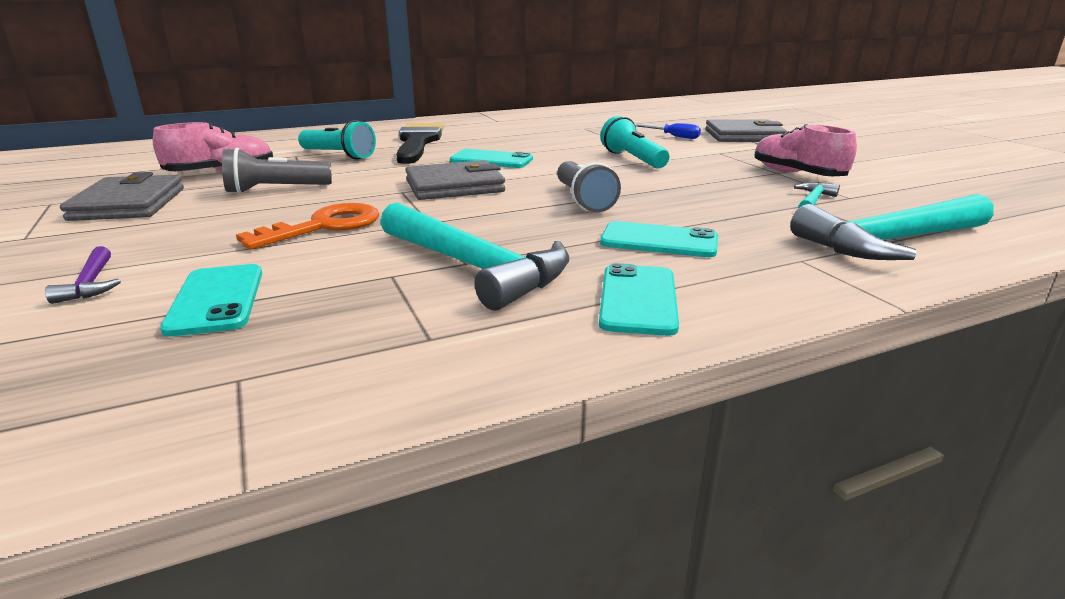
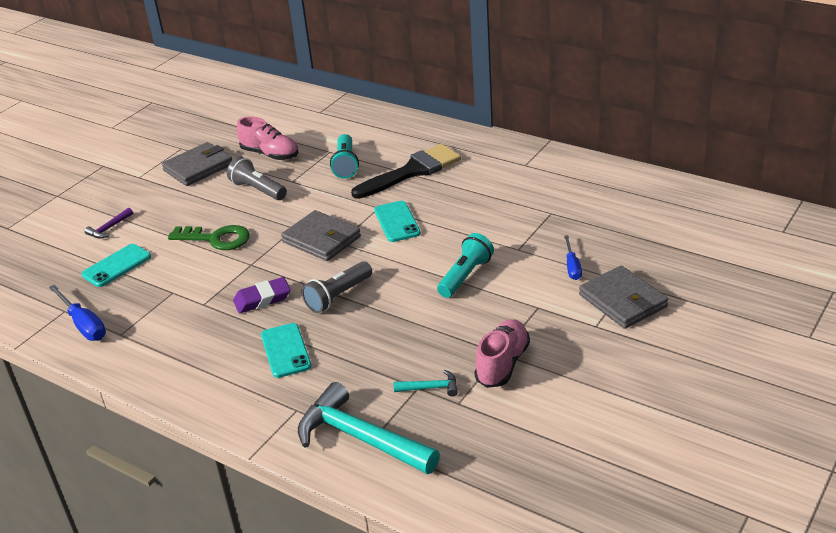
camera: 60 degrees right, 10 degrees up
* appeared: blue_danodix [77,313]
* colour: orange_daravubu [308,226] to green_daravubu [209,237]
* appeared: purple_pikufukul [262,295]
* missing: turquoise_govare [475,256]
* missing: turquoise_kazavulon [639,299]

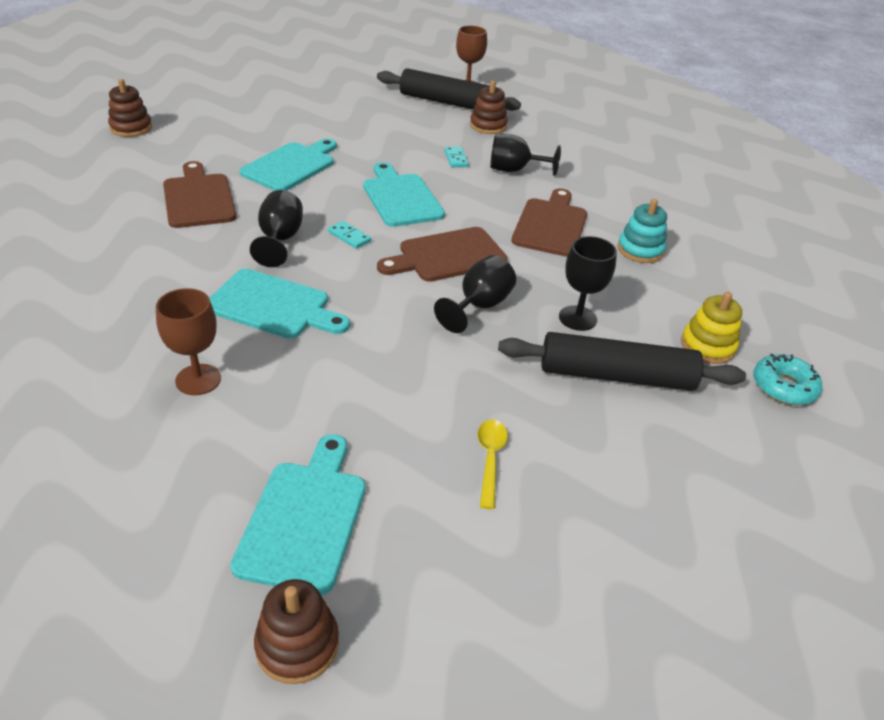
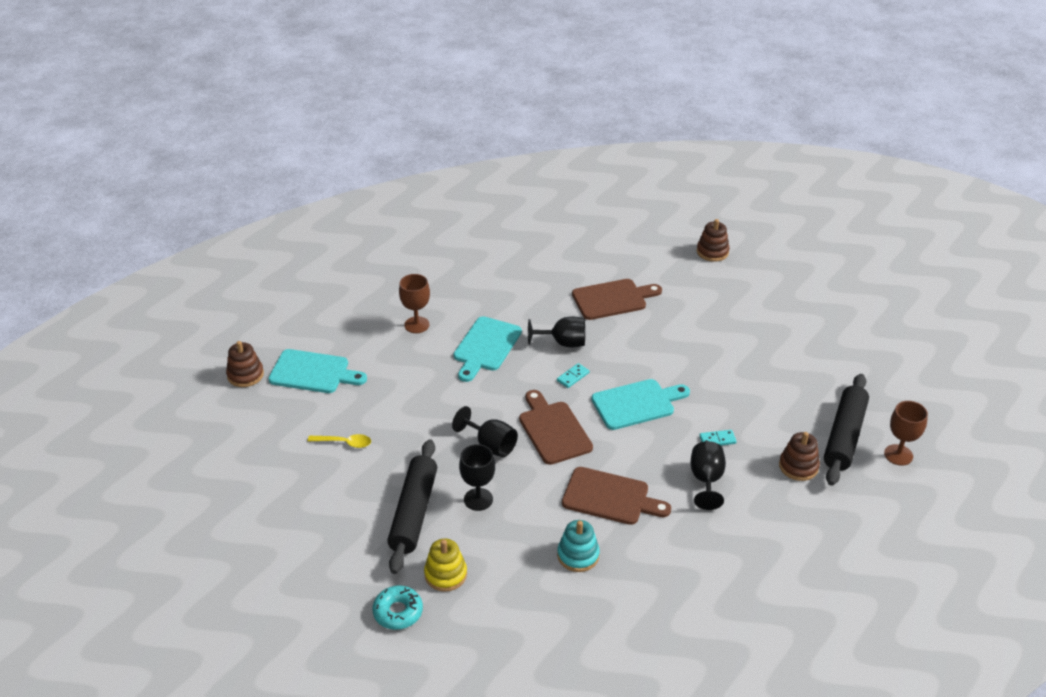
camera: 95 degrees right, 0 degrees up
* missing: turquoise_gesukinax [288,164]

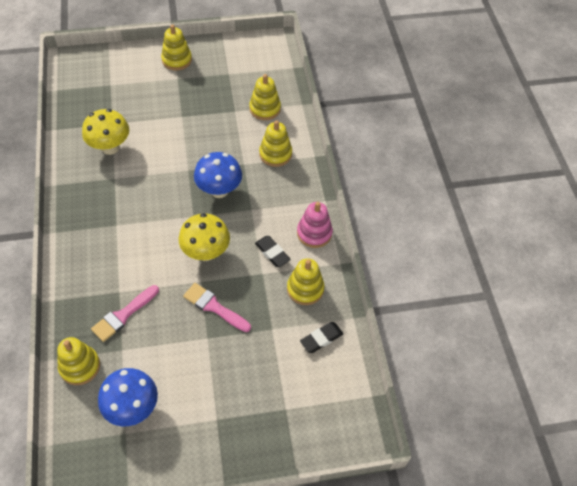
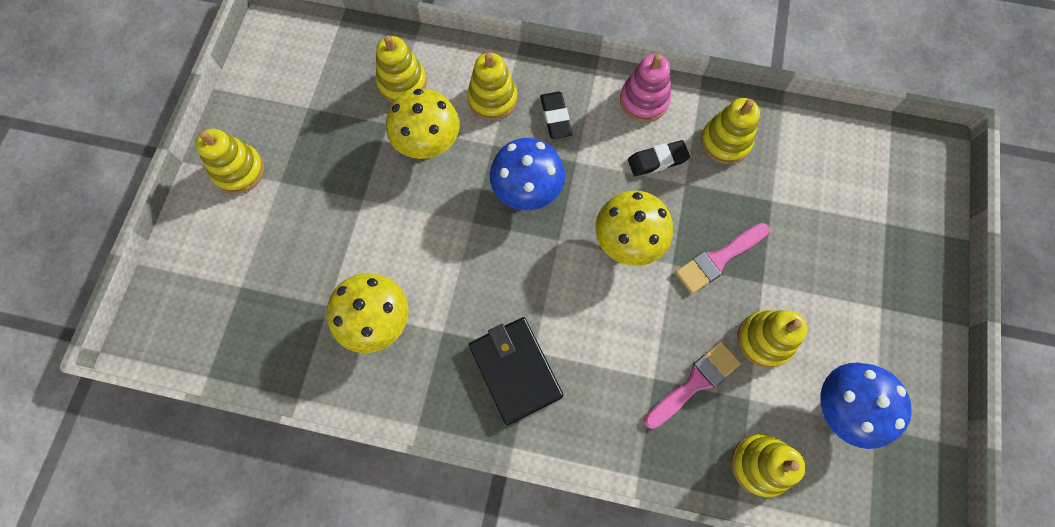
camera: 65 degrees left, 15 degrees up
* appeared: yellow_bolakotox [423,124]
* appeared: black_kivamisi [516,371]
* relocated: black_pikufukul [321,337] to [556,115]
* spun: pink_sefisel [125,313] = [692,385] 105 degrees counterclockwise
* appeared: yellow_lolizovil [772,339]

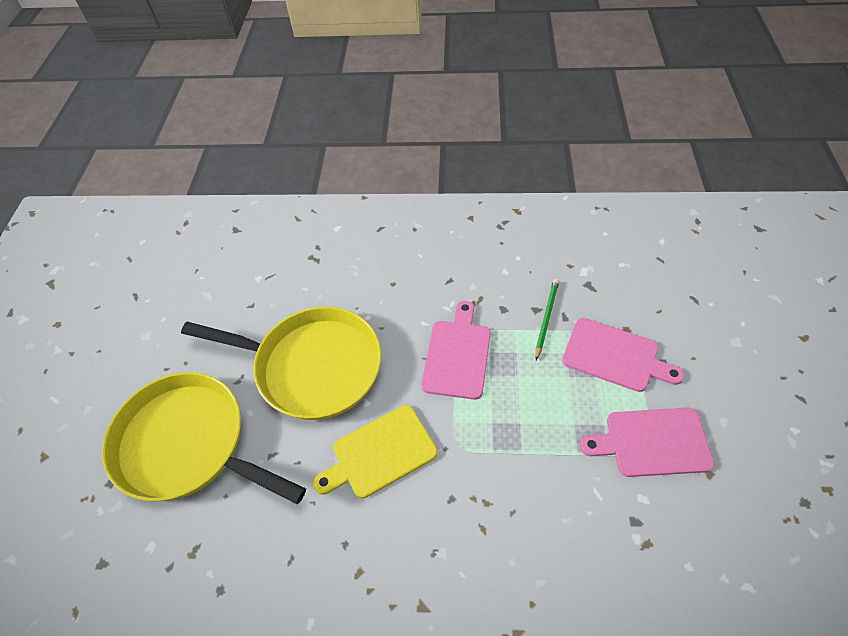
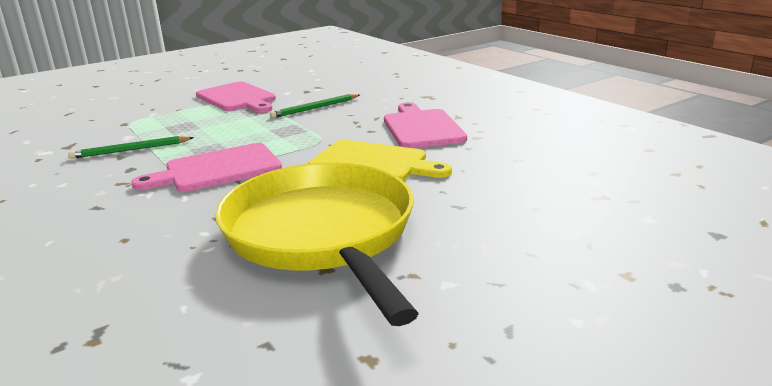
camera: 130 degrees left, 30 degrees down
* appeared: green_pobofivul [315,106]
* relocated: pink_gesukinax [623,355] to [425,125]
* missing: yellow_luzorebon [204,438]

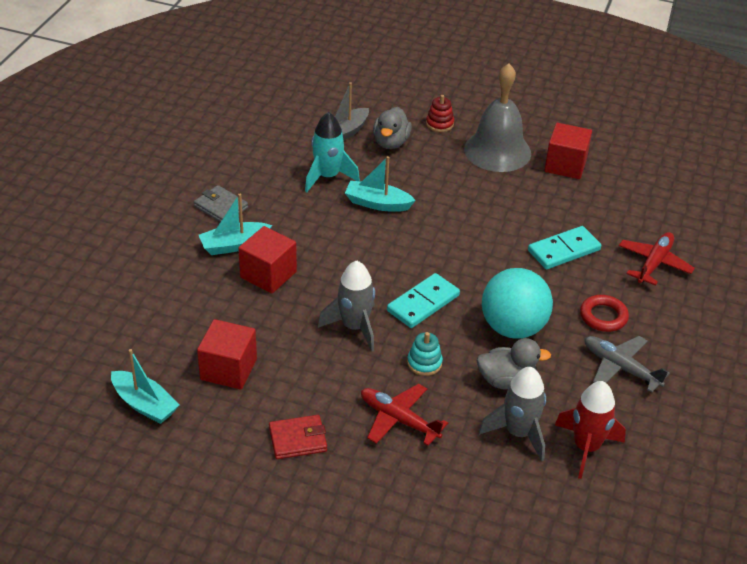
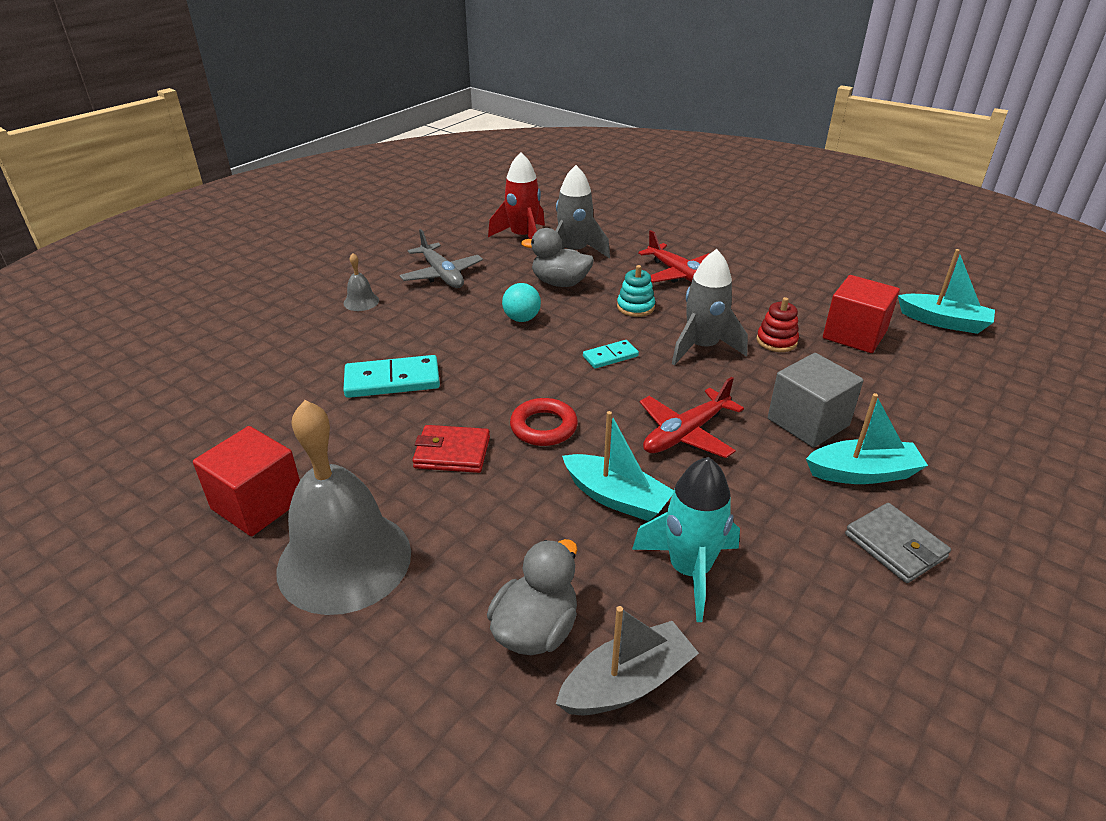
camera: 160 degrees left, 5 degrees down
* appeared: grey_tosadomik [361,282]
* relocated: red_kivamisi [298,437] to [451,449]
* size: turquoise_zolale [517,303] = [521,302] x0.48
* relocated: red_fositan [604,313] to [544,422]
* size: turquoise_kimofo [423,300] = [611,354] x0.58
* relocated: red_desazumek [657,259] to [692,417]
* relocated: red_lolizovil [440,113] to [778,324]
* colour: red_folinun [267,260] to grey_folinun [816,400]
* spun: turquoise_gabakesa [145,386] = [946,291] 150 degrees clockwise

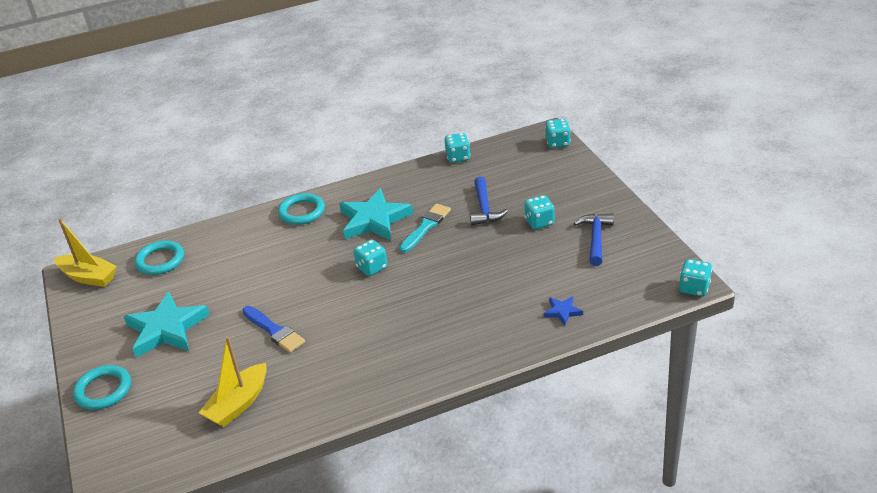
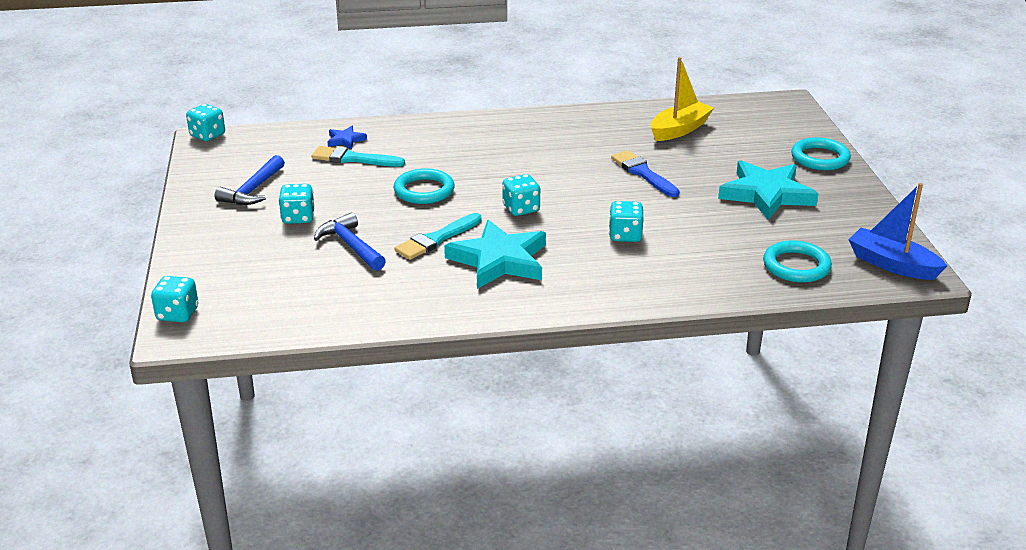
camera: 170 degrees left, 5 degrees down
* appeared: turquoise_sefisel [358,156]
* spun: blue_govare [489,201] = [350,241] 45 degrees counterclockwise
* relocated: turquoise_fositan [301,209] to [424,186]
* relocated: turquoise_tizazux [457,148] to [626,221]
* colour: yellow_gabakesa [85,252] to blue_gabakesa [897,231]

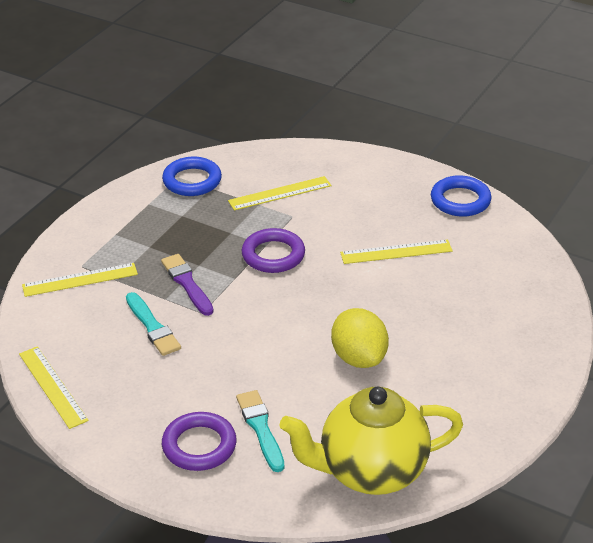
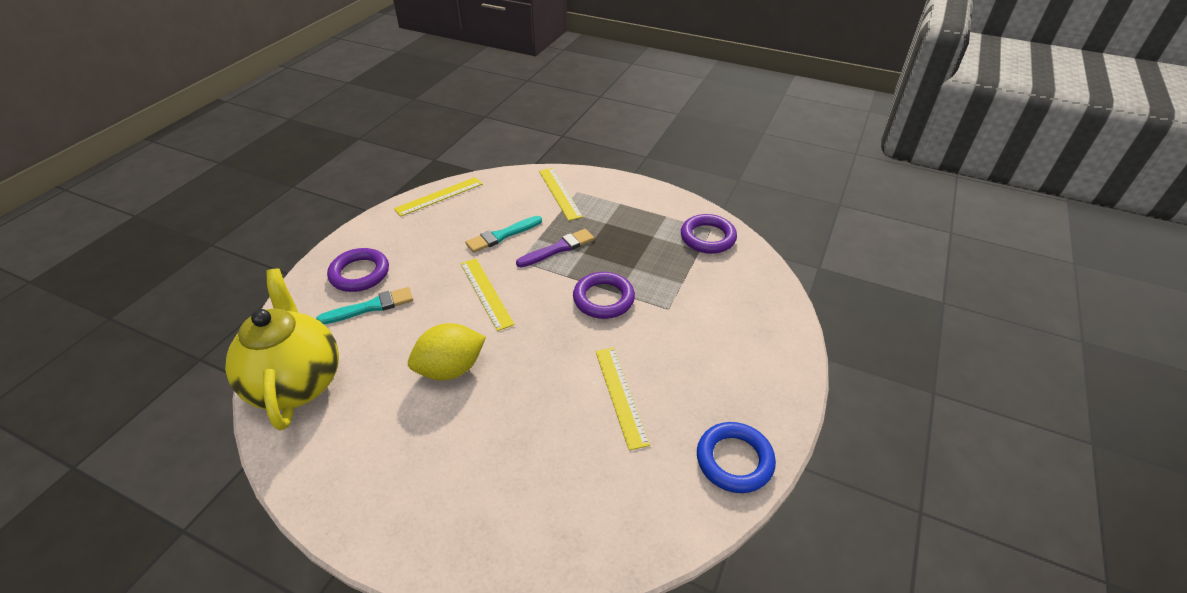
camera: 85 degrees right, 5 degrees up
* relocated: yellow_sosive [279,193] to [487,294]
* colour: blue_fositan [192,176] to purple_fositan [709,234]

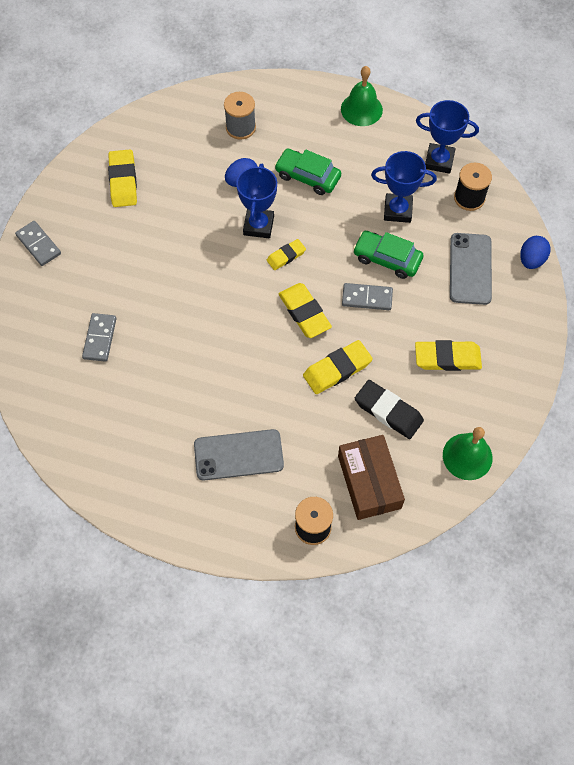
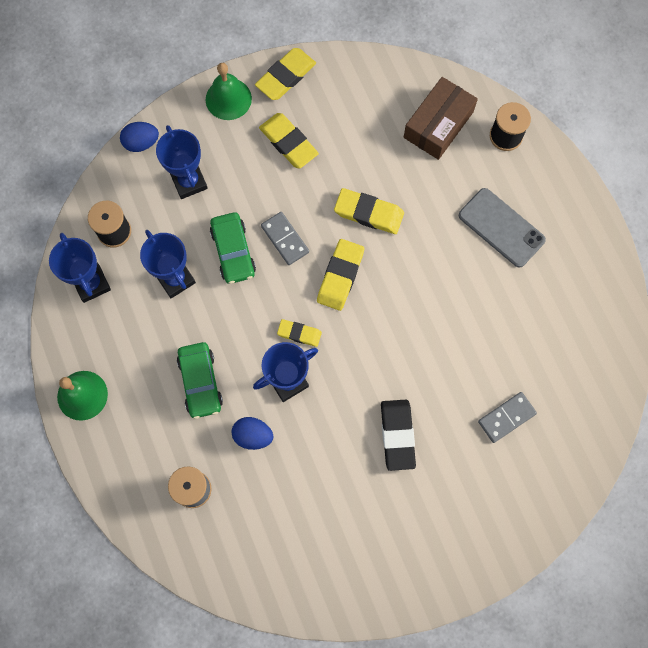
camera: 130 degrees left, 10 degrees up
* exchanged: grey_kazavulon [471,269] to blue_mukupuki [182,162]
* relocated: green_tosadomik [468,453] to [229,91]
* relocated: yellow_pikufukul [122,178] to [285,74]
* relocated: black_pikufukul [389,409] to [398,435]
* missing: grey_kimofo [38,243]

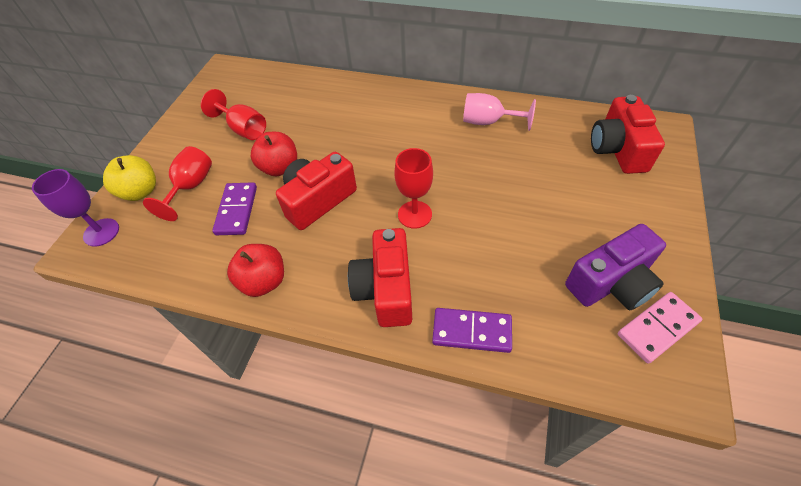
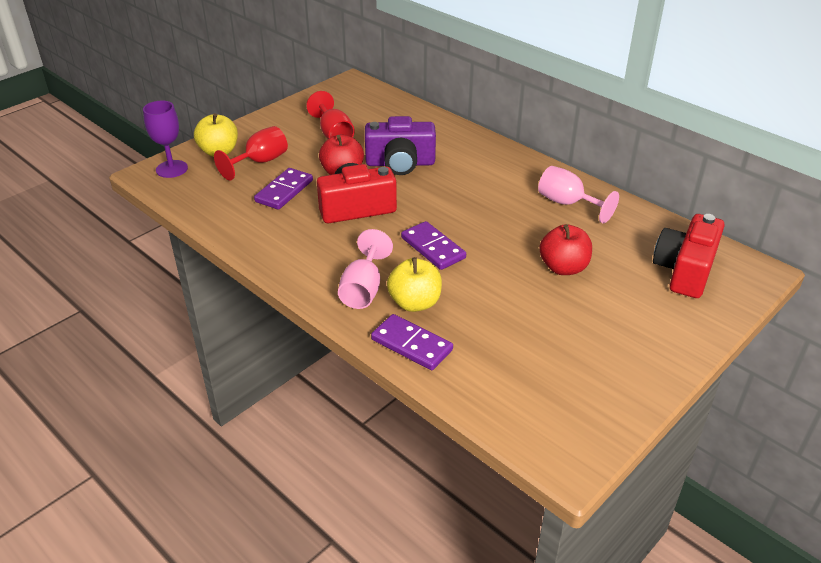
camera: 25 degrees right, 15 degrees down
* exchanged: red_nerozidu [380,277] to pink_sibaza [365,269]
* relocated: purple_nerozidu [615,267] to [400,145]
* appeared: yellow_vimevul [414,284]
* exchanged: red_sibaza [413,188] to purple_kimofo [433,245]
* relocated: red_vimevul [255,270] to [565,249]
* missing: pink_kimofo [660,328]

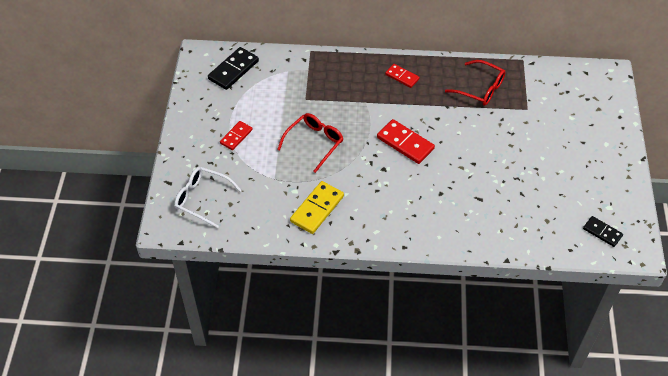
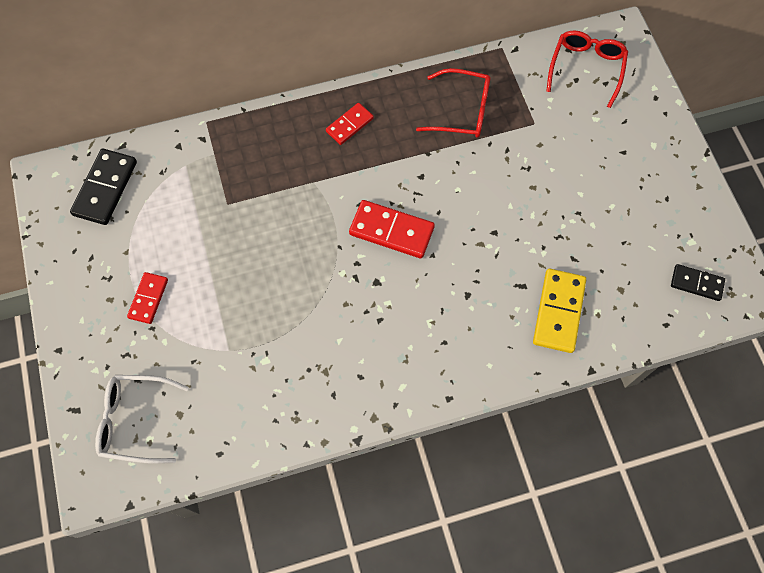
camera: 20 degrees left, 15 degrees up
* spun: red_kimofo [402,76] = [350,124] 60 degrees counterclockwise
* relocated: yellow_kimofo [317,207] to [559,311]
* relocated: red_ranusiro [310,143] to [587,69]

